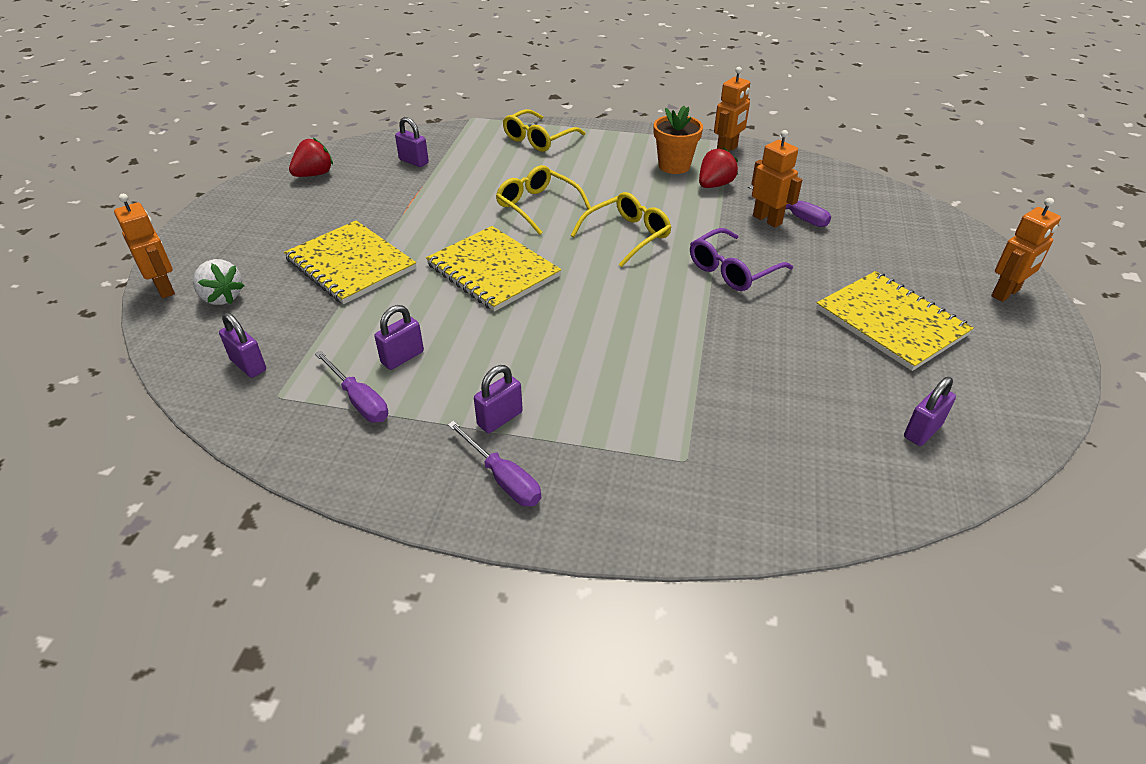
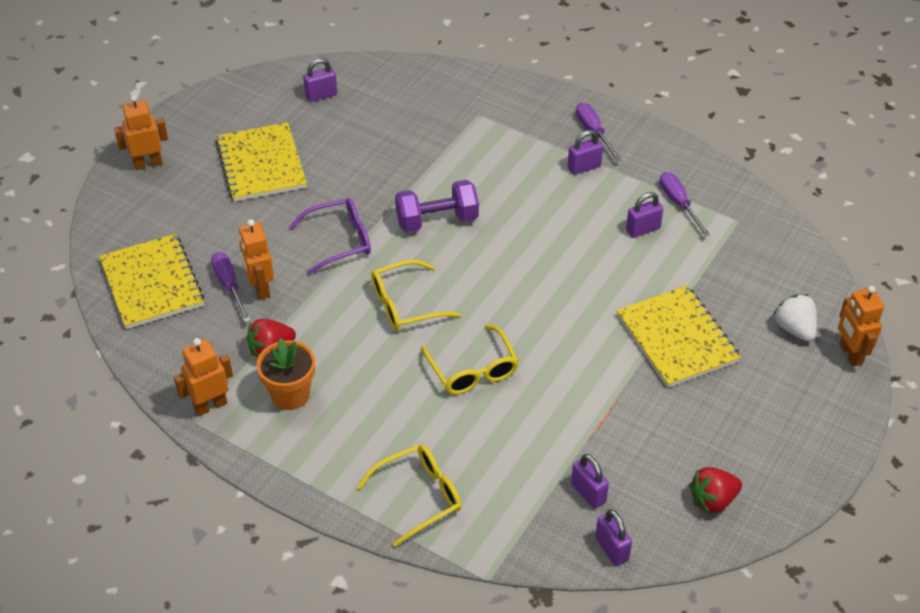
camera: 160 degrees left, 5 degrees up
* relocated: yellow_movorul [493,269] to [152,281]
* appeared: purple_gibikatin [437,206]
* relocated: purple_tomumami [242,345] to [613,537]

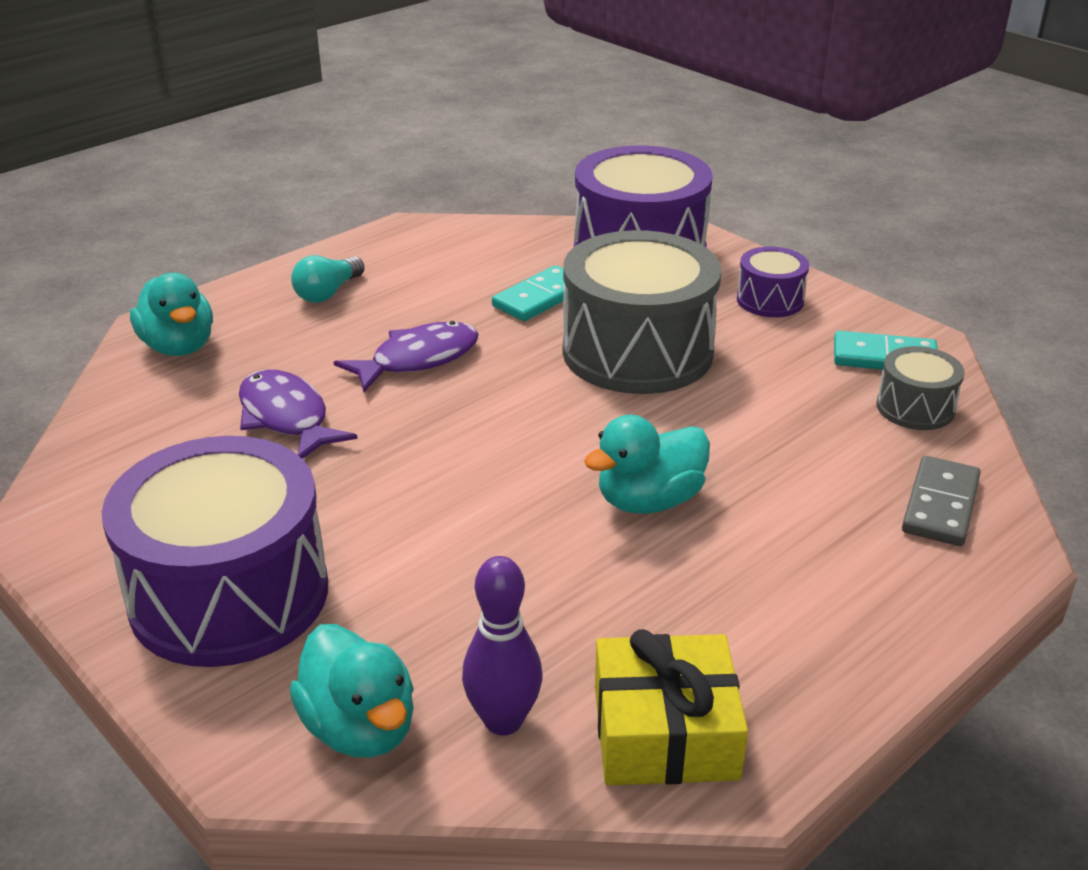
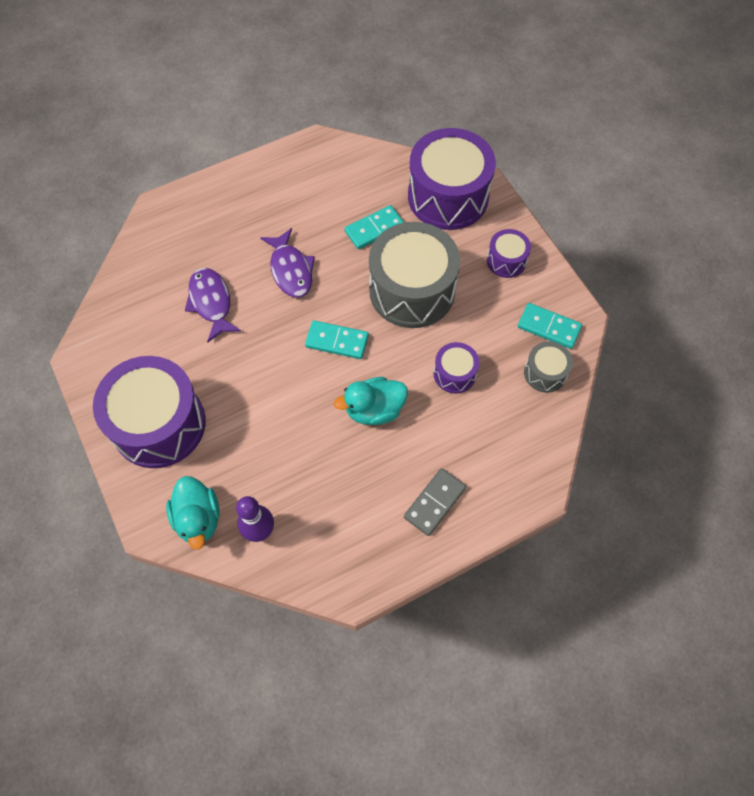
camera: 15 degrees right, 30 degrees up
* spun: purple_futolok [406,356] = [287,263] 90 degrees clockwise
* appeared: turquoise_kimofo [337,339]
* relocated: grey_kimofo [941,501] to [435,502]
* appeared: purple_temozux [457,367]
* missing: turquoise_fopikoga [171,314]
* missing: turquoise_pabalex [328,279]
* missing: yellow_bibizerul [671,707]

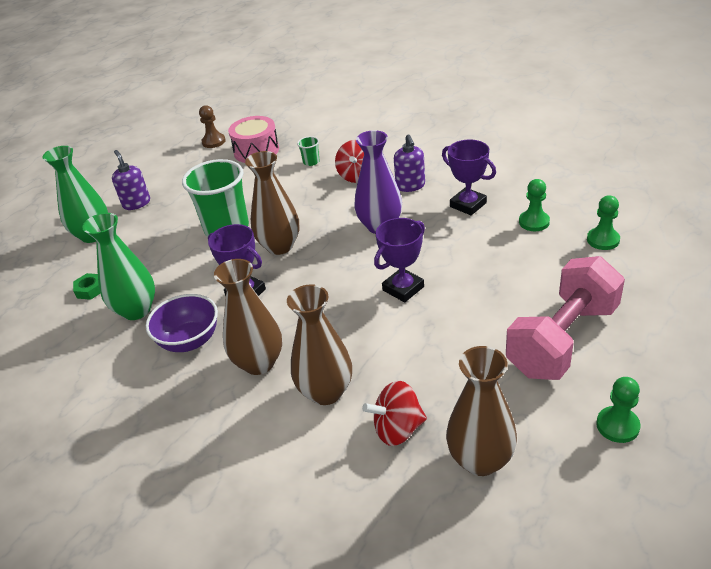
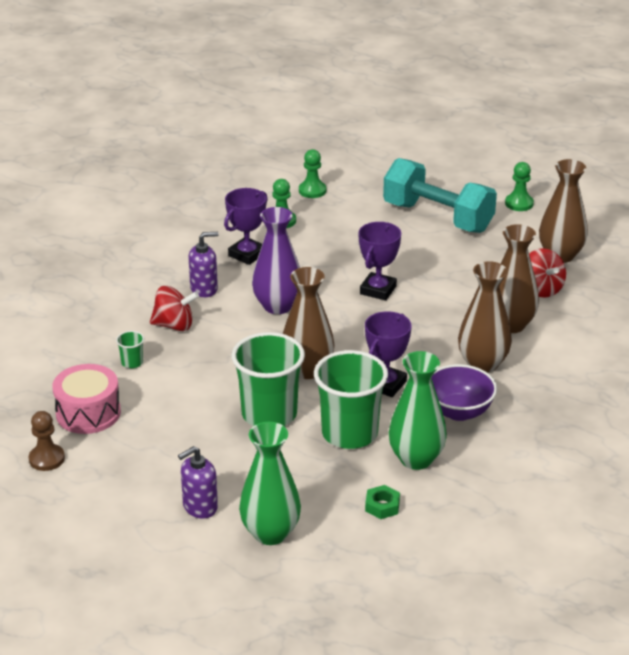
camera: 100 degrees left, 5 degrees down
* appeared: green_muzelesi [351,399]
* spun: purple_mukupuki [399,260] = [379,261] 75 degrees clockwise
* colour: pink_gibikatin [565,318] to turquoise_gibikatin [440,195]

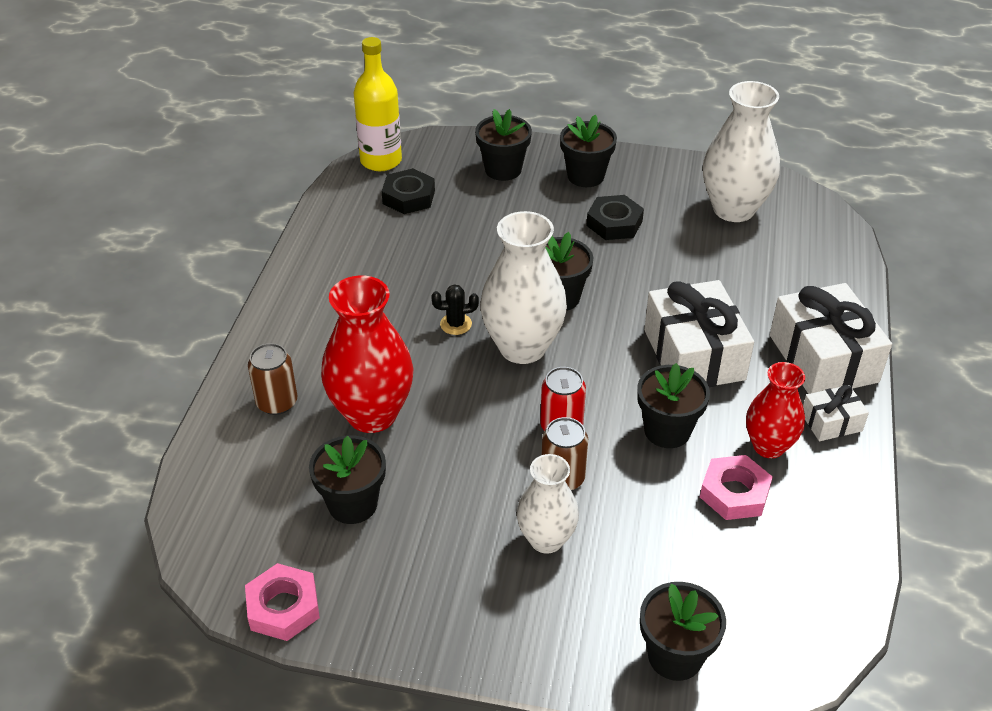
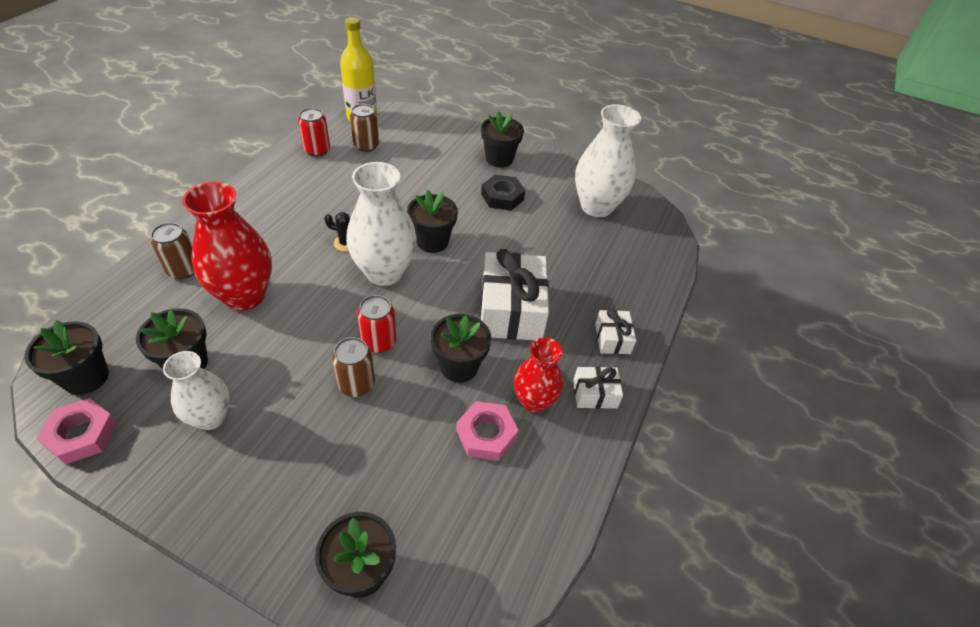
camera: 10 degrees right, 5 degrees up
* relocated: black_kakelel [503,145] to [66,357]
* relocated: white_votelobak [548,504] to [196,390]
* appeared: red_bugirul [314,132]
* exchanged: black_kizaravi [408,191] to brown_bugirul [364,128]
* size: white_bibizerul [831,338] = [615,331] x0.50

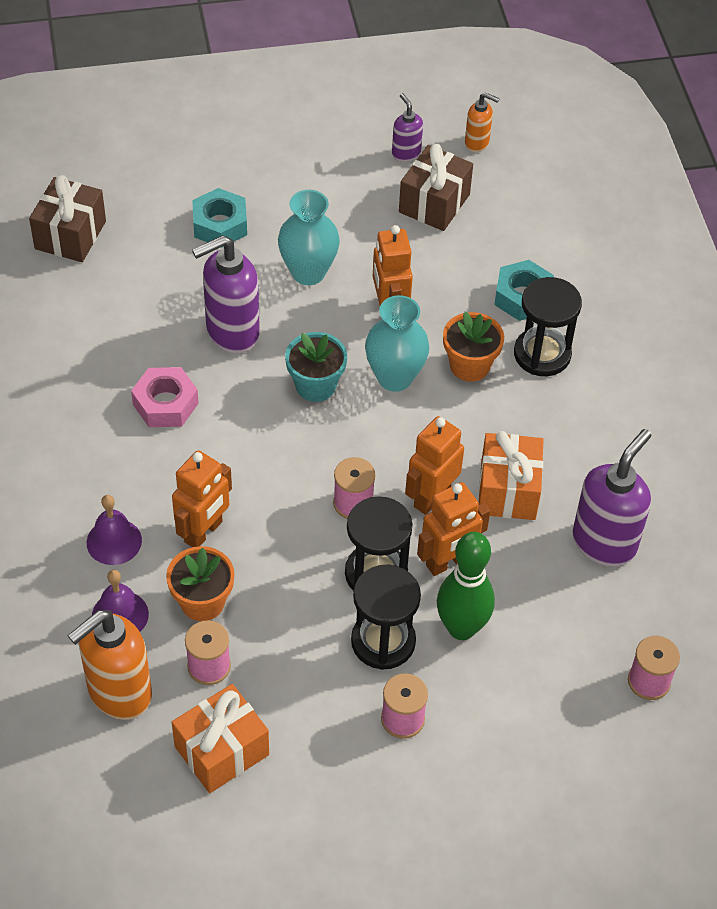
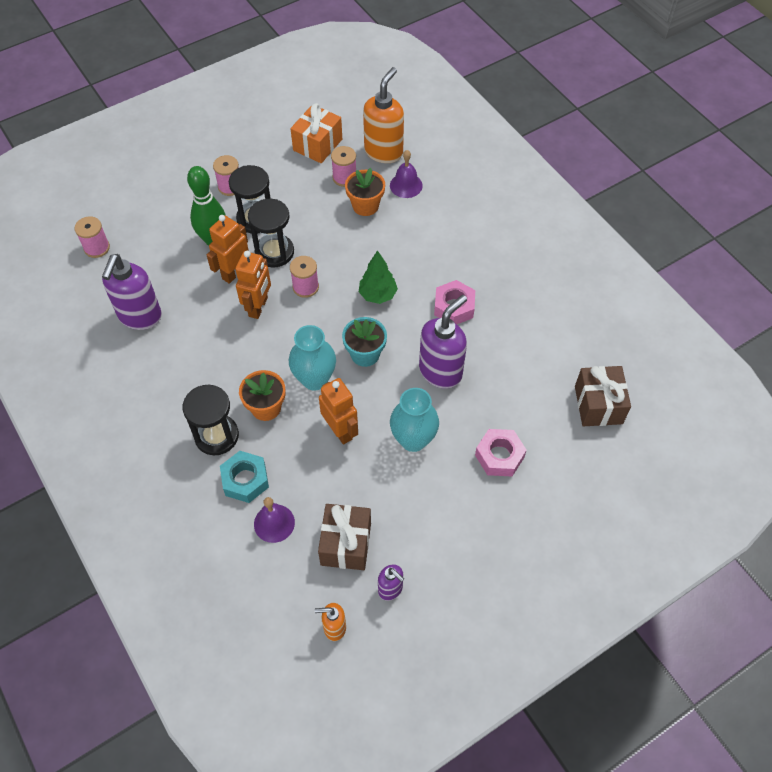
camera: 160 degrees right, 5 degrees up
* relocated: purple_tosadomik [114,530] to [274,520]
* appeared: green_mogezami [378,277]
* colour: turquoise_kizaravi [219,218] to pink_kizaravi [501,452]
* missing: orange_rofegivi [202,498]
* missing: orange_bibizerul [511,475]

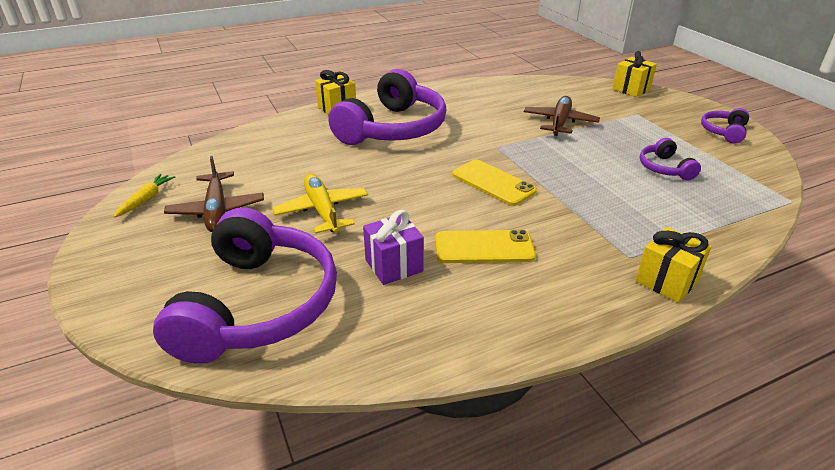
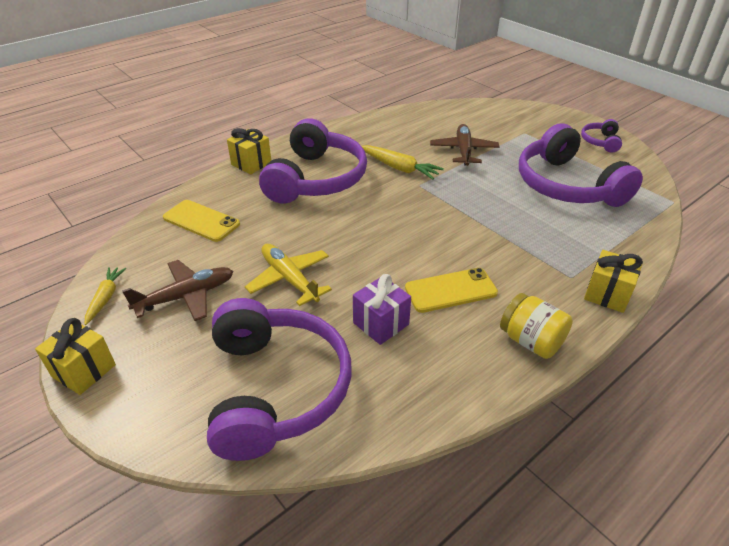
camera: 15 degrees left, 5 degrees up
* relocated: yellow_bibizerul [634,74] to [75,356]
* spun: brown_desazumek [214,194] = [177,290] 90 degrees counterclockwise
* relocated: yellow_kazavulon [494,182] to [201,221]
* appeared: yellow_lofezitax [402,162]
* appeared: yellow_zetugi [536,326]
* size: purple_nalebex [670,159] = [581,165] x2.24

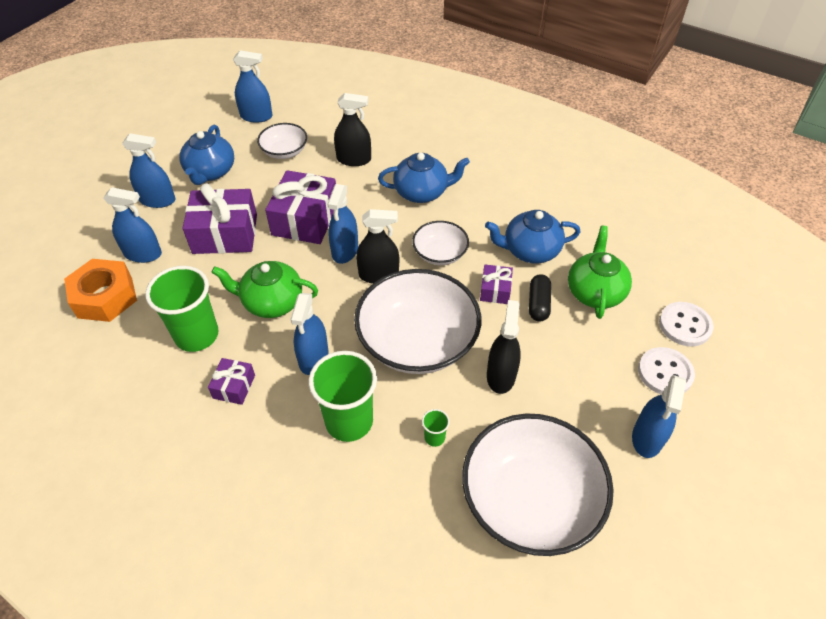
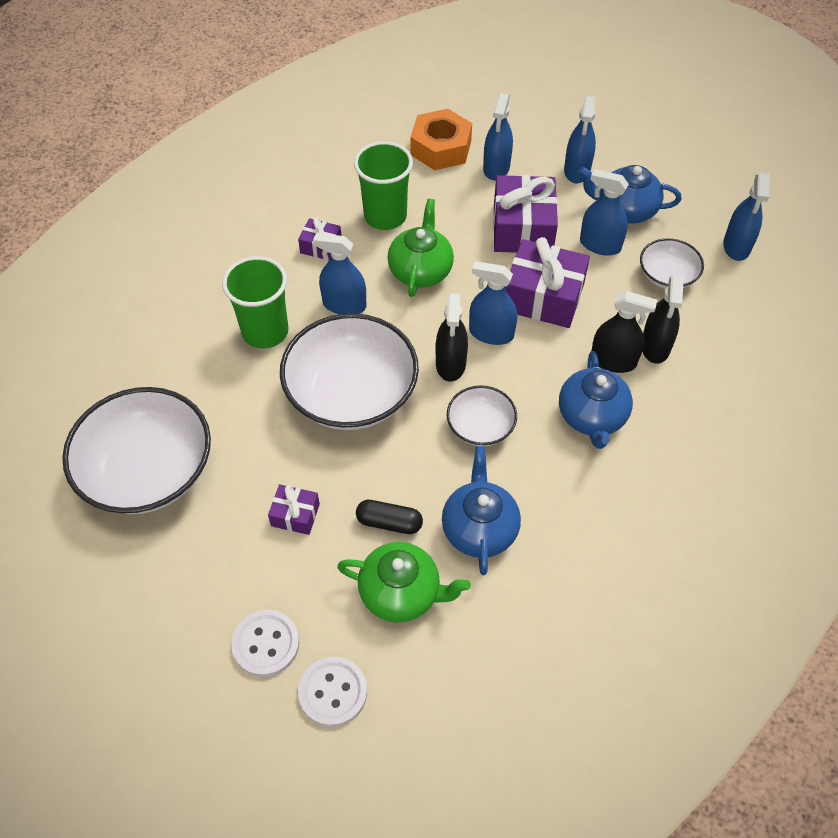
camera: 95 degrees right, 5 degrees up
* relocated: purple_bibizerul [496,284] to [294,509]
* relocated: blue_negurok [659,416] to [604,212]
* relocated: black_negurok [504,347] to [624,332]
* missing: green_muzelesi [436,428]

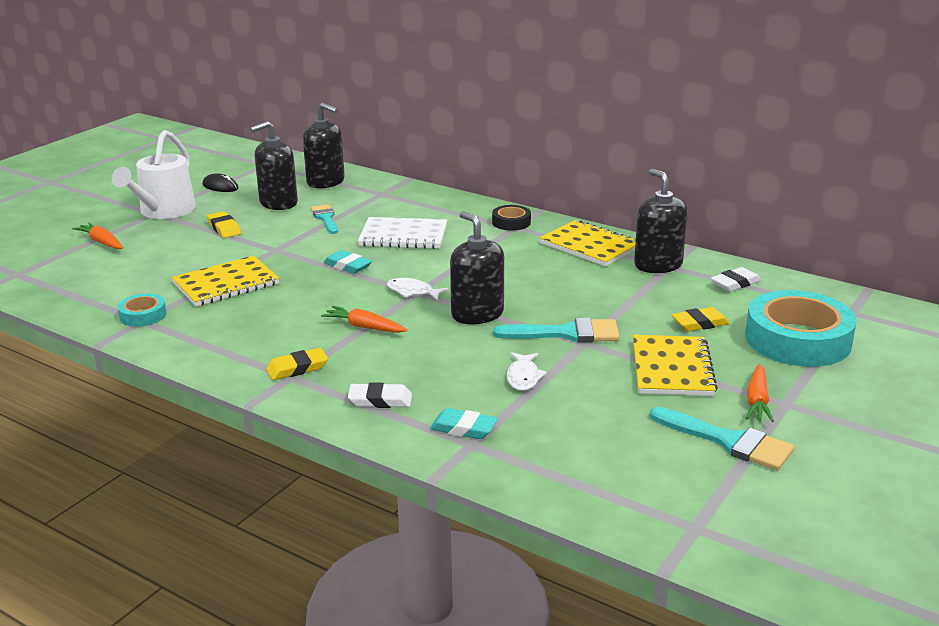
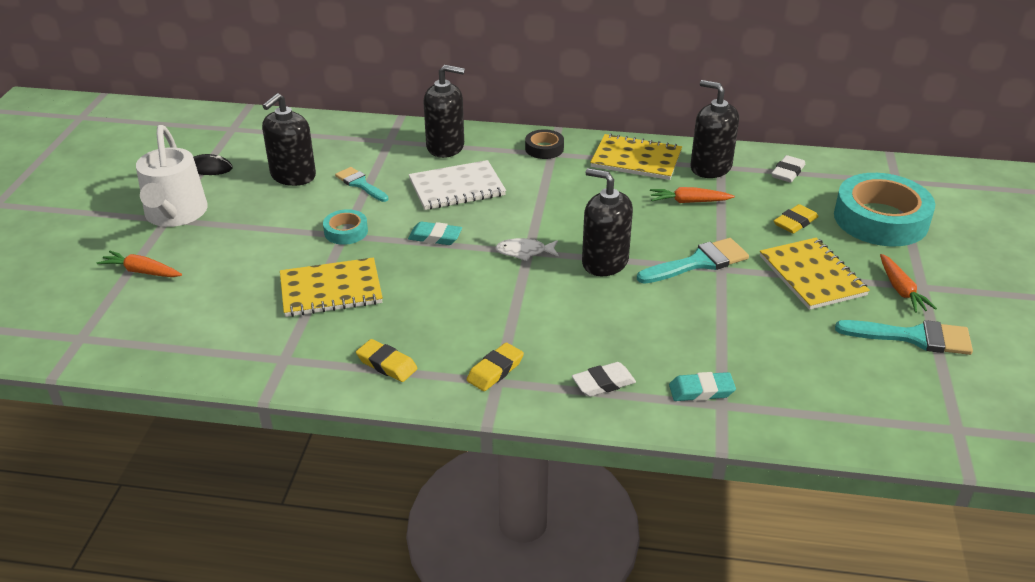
camera: 25 degrees left, 10 degrees up
* spun: yellow_movorul [226,280] = [331,287] 45 degrees clockwise
* relocated: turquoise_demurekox [141,310] to [345,227]
* relocated: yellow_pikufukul [224,224] to [387,360]
* relocated: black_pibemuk [324,145] to [444,111]
* relocated: orange_lofezitax [364,319] to [692,195]
* missing: white_futolok [527,371]

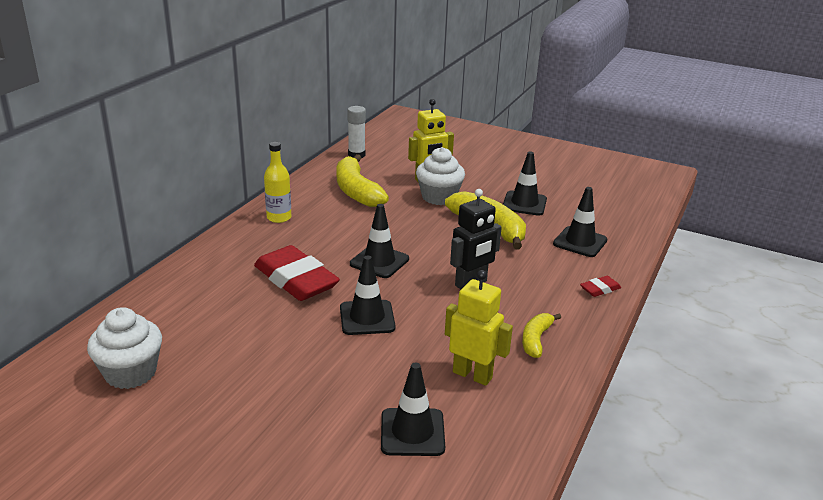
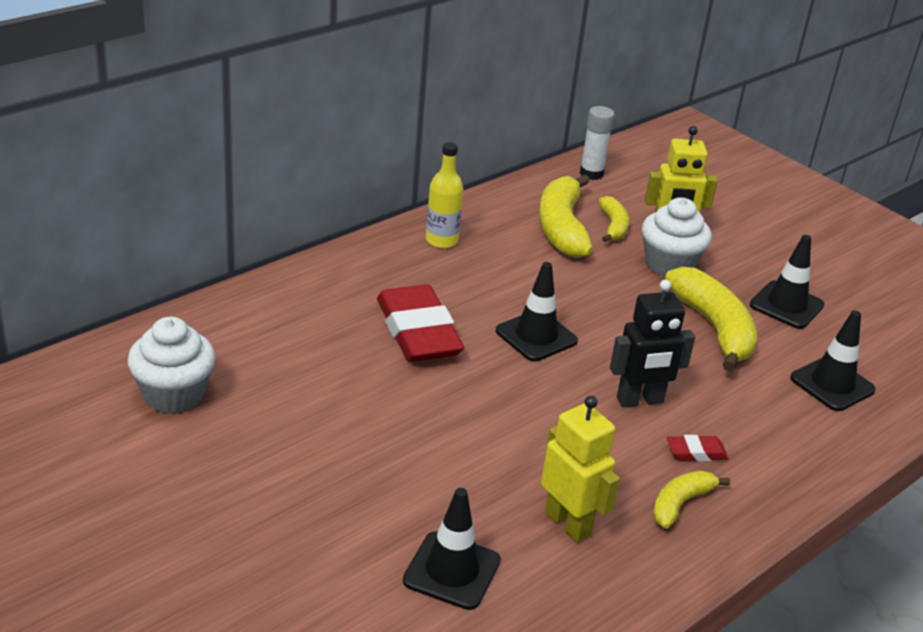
camera: 20 degrees right, 5 degrees up
* appeared: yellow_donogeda [614,219]
* relocated: red_pikufukul [600,286] to [697,448]
* missing: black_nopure [368,295]

